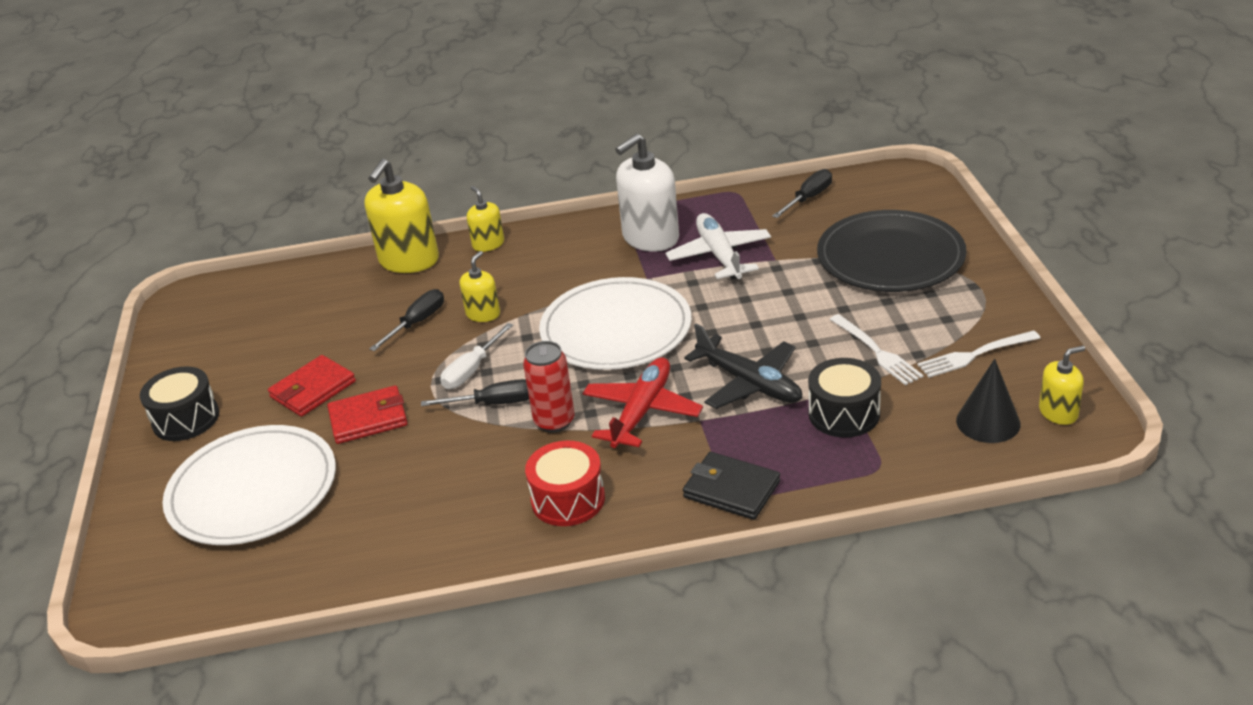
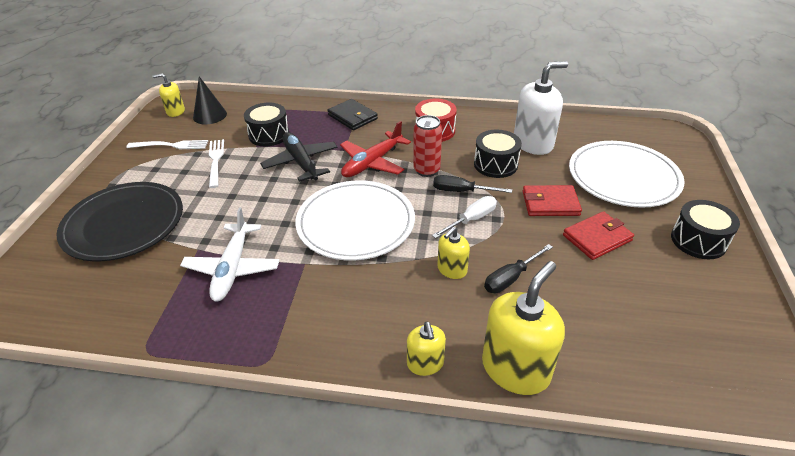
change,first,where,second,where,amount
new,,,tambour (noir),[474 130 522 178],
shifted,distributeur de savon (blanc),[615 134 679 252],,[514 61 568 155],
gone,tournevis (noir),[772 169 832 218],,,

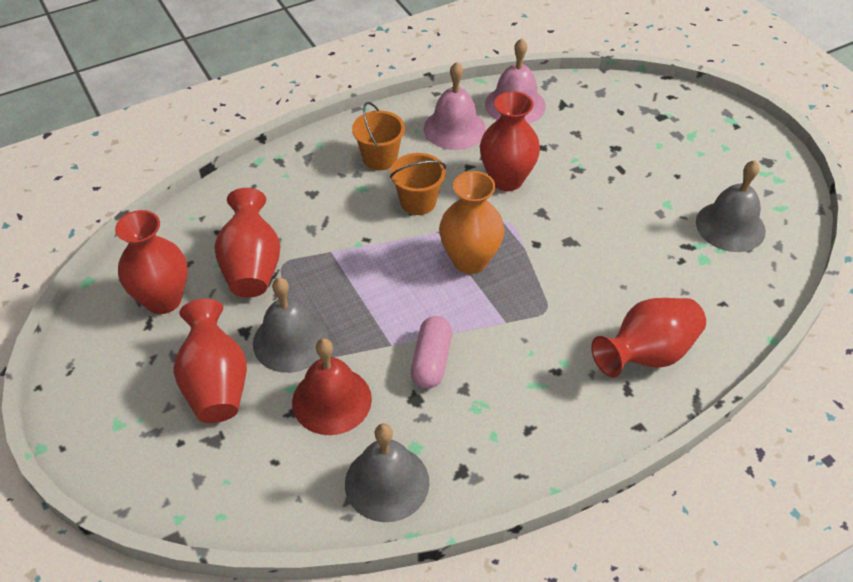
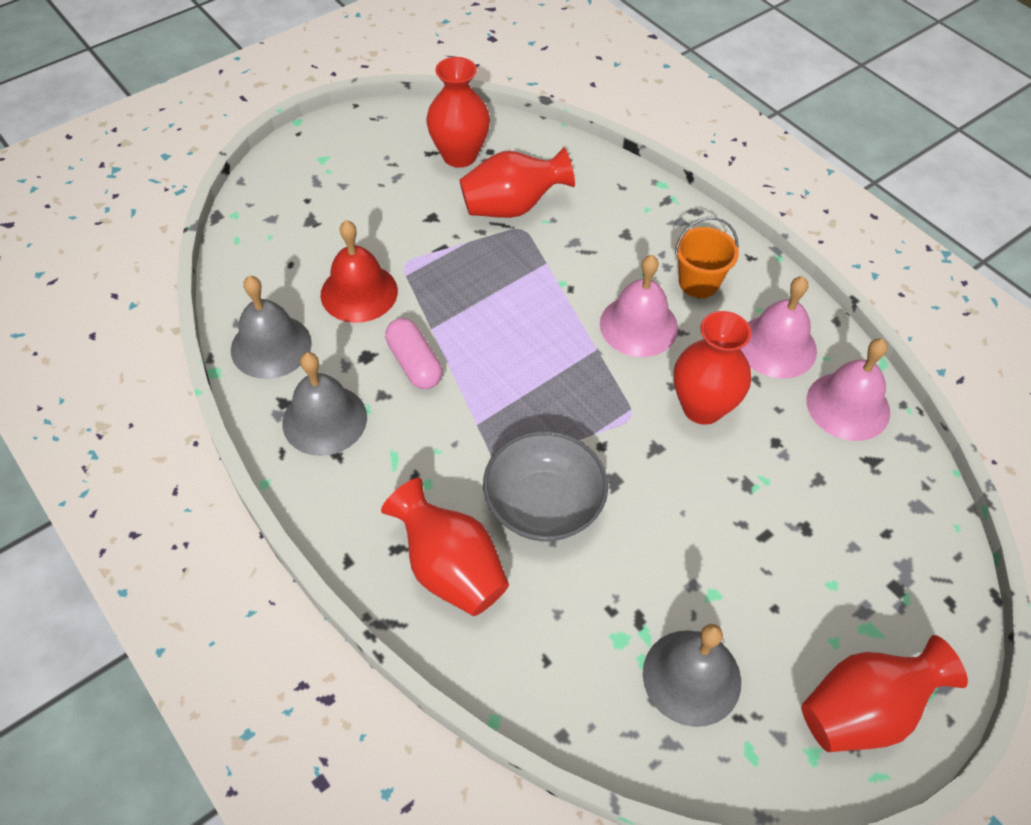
change,first,where,second,where,amount
shifted,cloche (gris),[253 277 329 373],,[282 352 367 456],
rotated,gélule (rose),[411 316 452 389],,[385 318 442 389],60 degrees clockwise
new,,,bol (gris),[483 431 608 541],
swapped,seau (orange),[390 153 446 215],cloche (rose),[600 255 678 357],
shifted,vase (rouge),[173 299 247 423],,[801 635 968 752],
gone,vase (orange),[439 171 504 274],,,

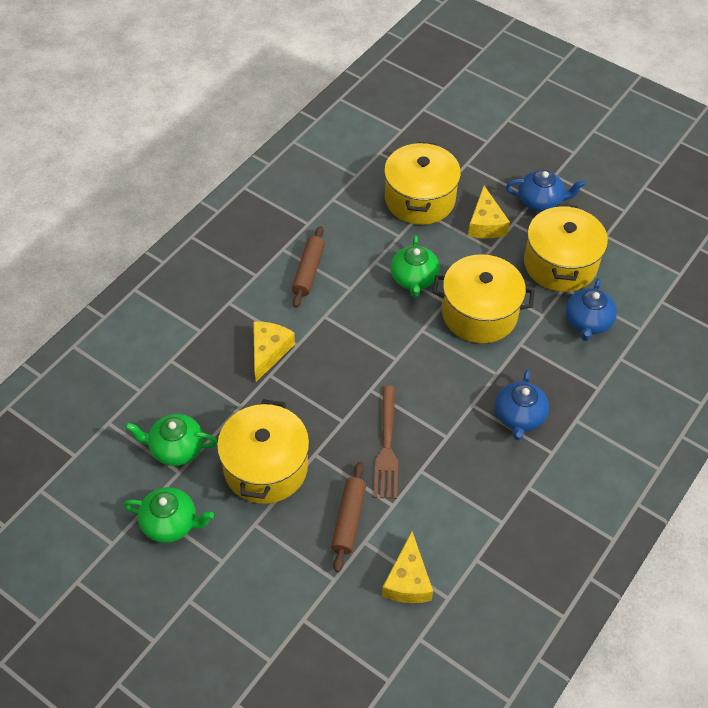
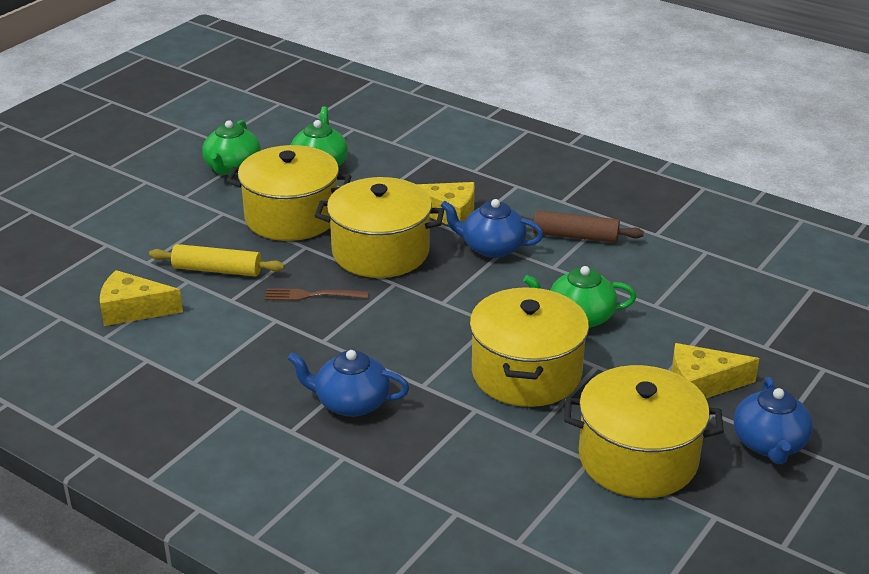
change,first,where,second,where,amount
repainted,rouleau à pâtisserie (marron),[331 462 366 572],rouleau à pâtisserie (jaune),[149 244 285 276],
scaled,fourchette (marron),[374 386 398 499],,[265 288 368 301],x0.65
shifted,marmite (jaune),[384 142 461 225],,[315 177 444 278],
shifted,théière (bleu),[566 278 617 341],,[441 199 543 258],

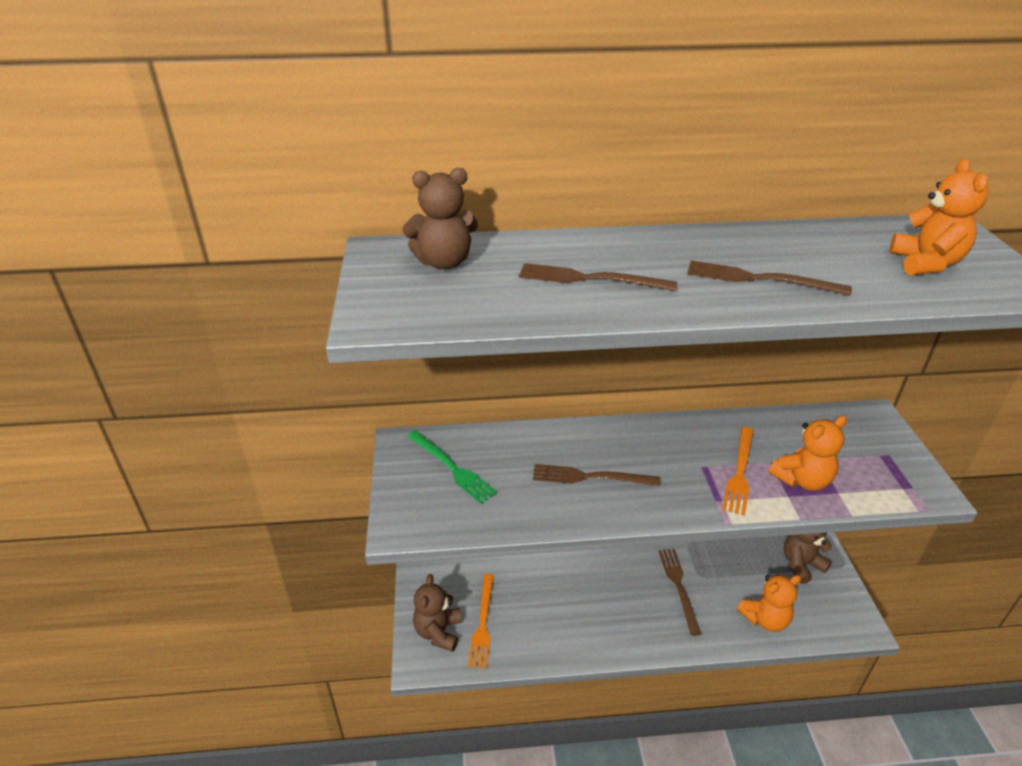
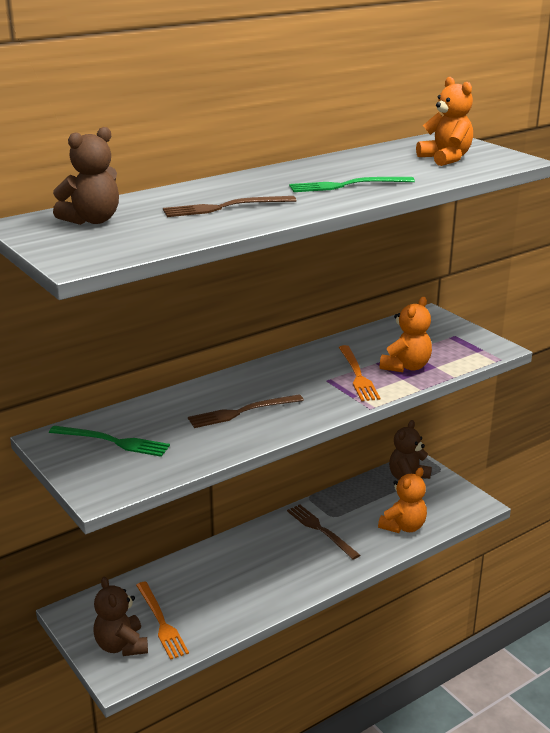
change,first,where,second,where,amount
repainted,fourchette (marron),[687 261 852 296],fourchette (vert),[289 177 415 192],

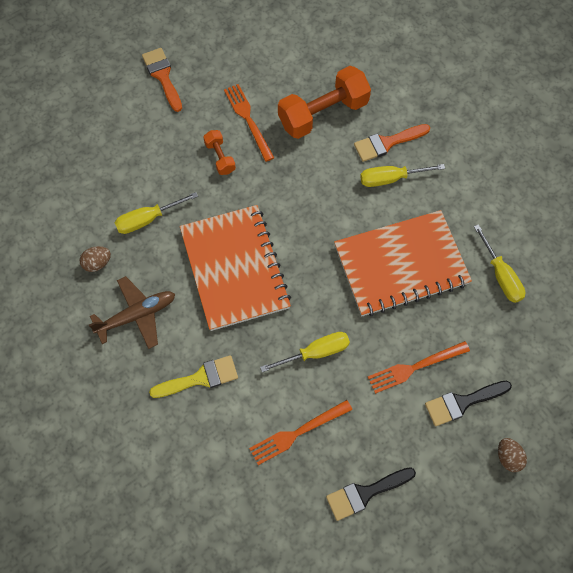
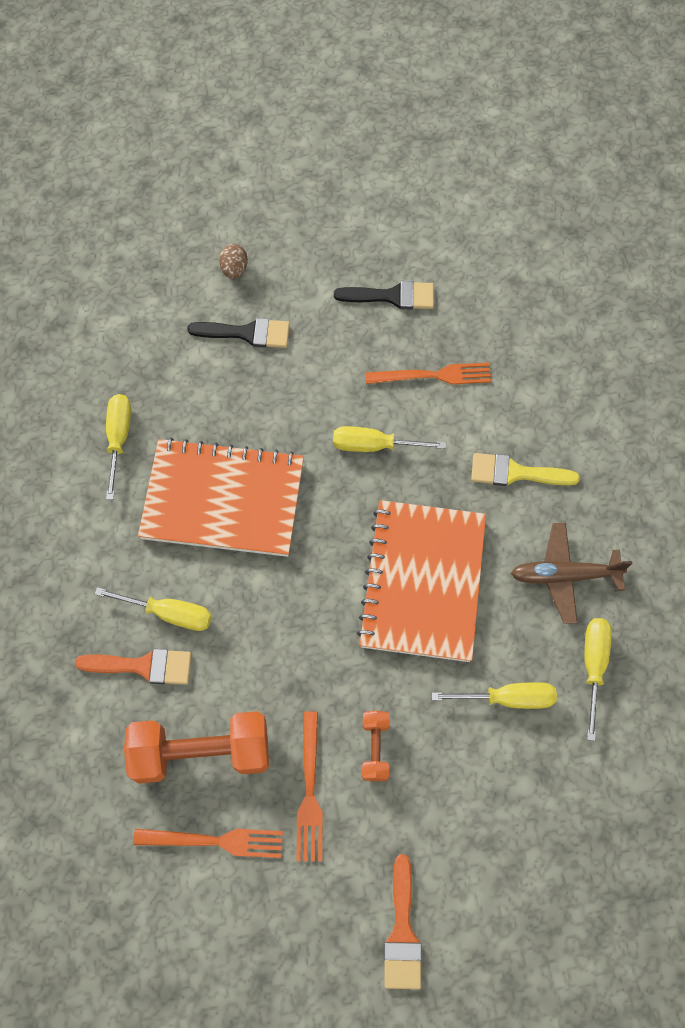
change,first,where,second,where,amount
shifted,fourchette (orange),[368 341 470 394],,[133 829 283 858],
swapped,œuf (marron),[80 246 111 272],tournevis (jaune),[584 618 612 741],

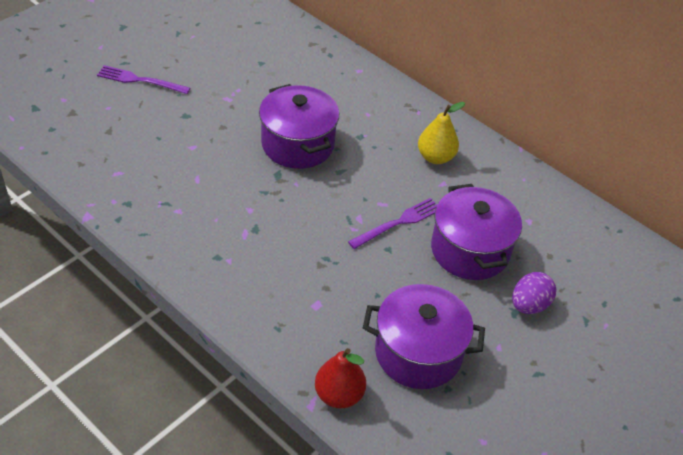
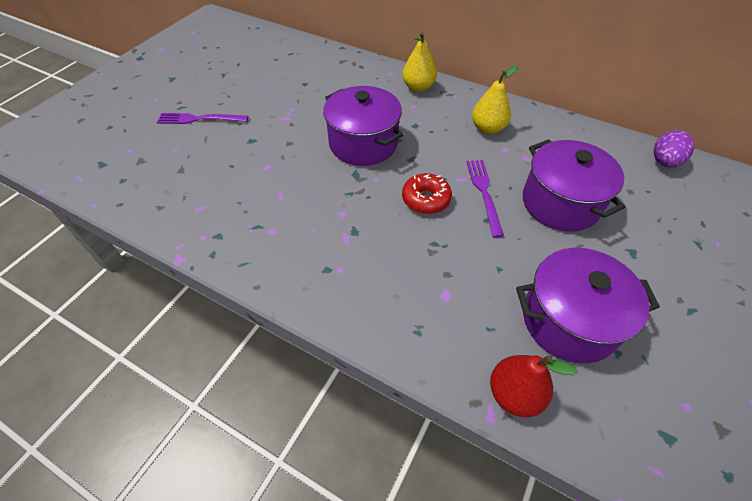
change,first,where,second,where,amount
new,,,poire (jaune),[402 32 437 92],
new,,,beignet (rouge),[402 173 452 214],
rotated,fourchette (violet),[348 198 437 249],,[467 160 504 237],45 degrees counterclockwise
shifted,œuf (violet),[512 272 556 314],,[654 130 694 168],

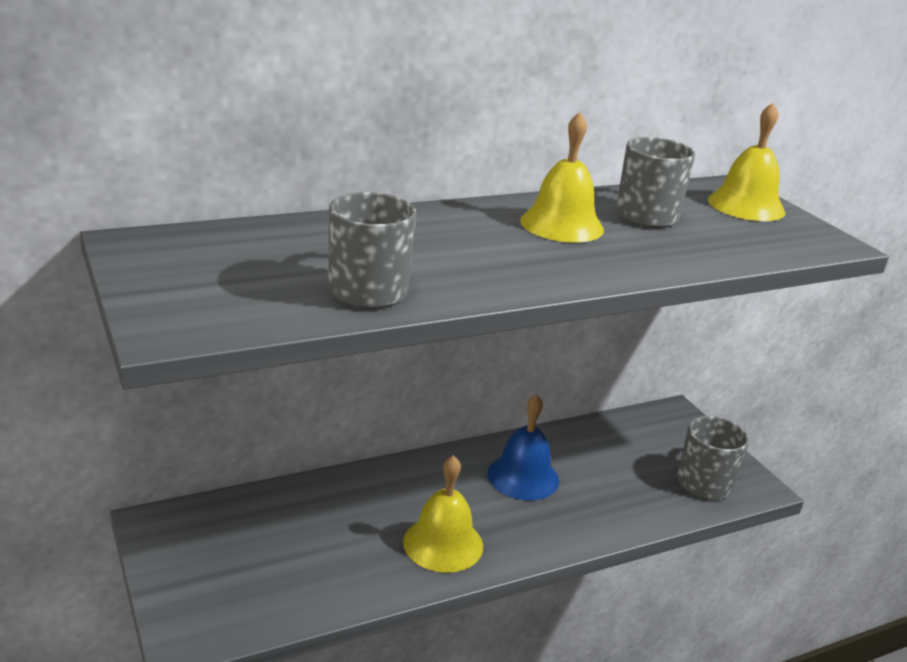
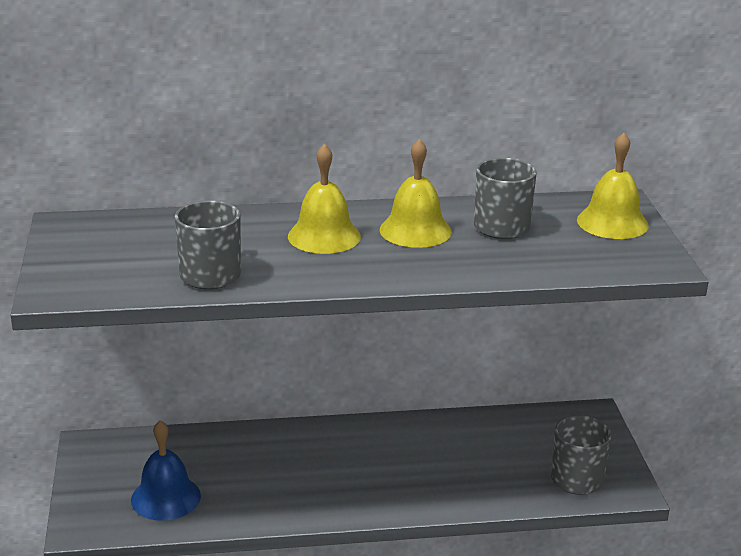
change,first,where,second,where,amount
shifted,cloche (bleu),[487 394 559 501],,[131 420 201 521],
shifted,cloche (jaune),[403 455 483 573],,[288 144 361 254],

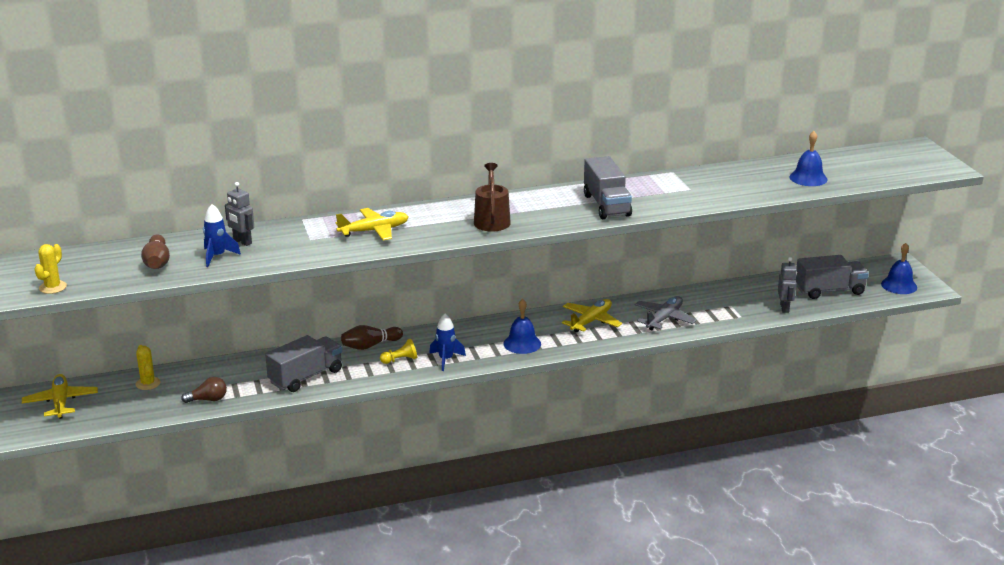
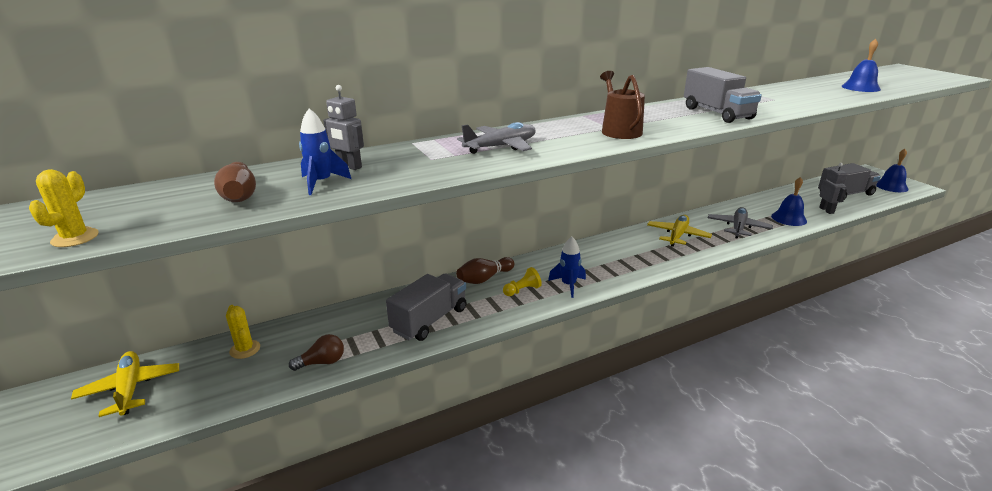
change,first,where,second,where,amount
repainted,avion (jaune),[335 208 409 240],avion (gris),[457 122 536 154],
shifted,cloche (bleu),[503 299 541 354],,[771 177 807 226],

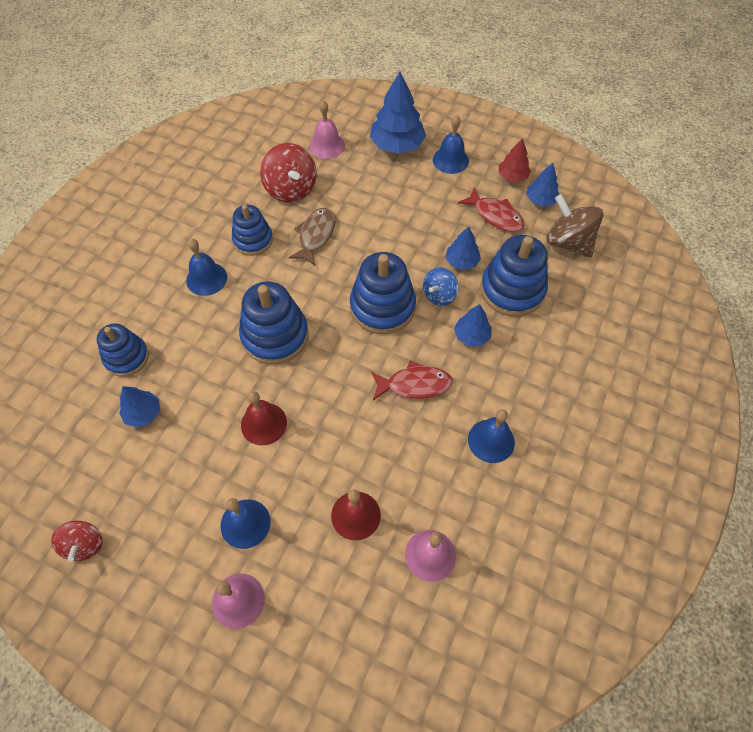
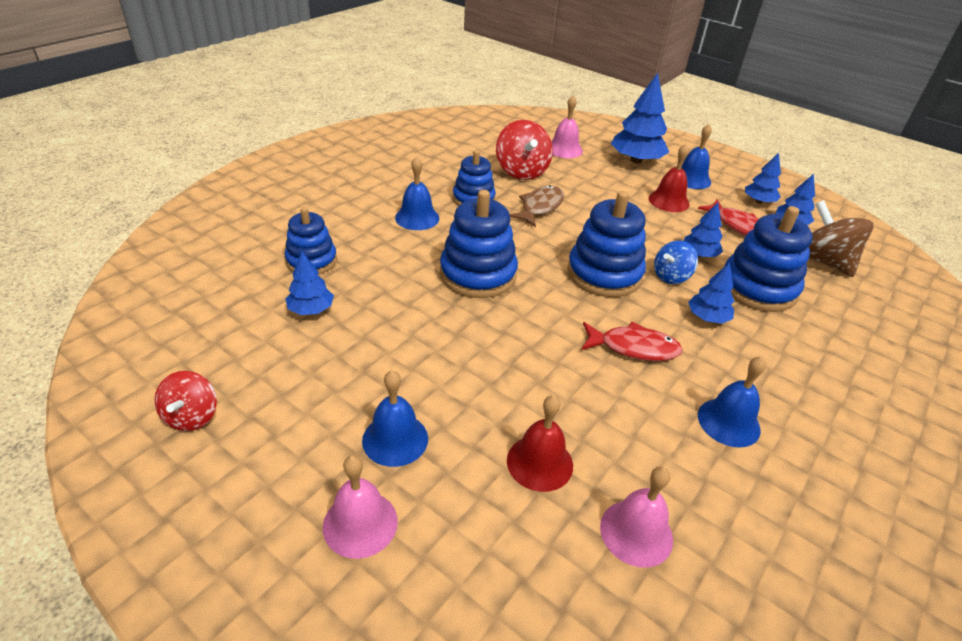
change,first,where,second,where,amount
shifted,cloche (rouge),[241 391 287 445],,[648 144 690 212],
repainted,arbre (rouge),[499 138 531 182],arbre (bleu),[745 153 781 204],

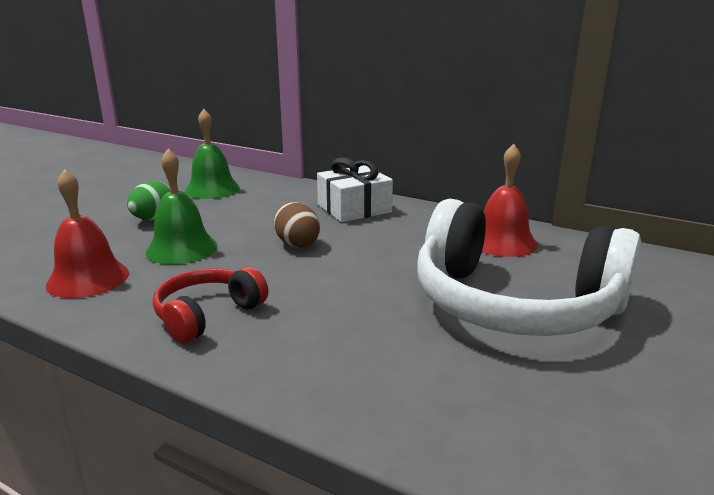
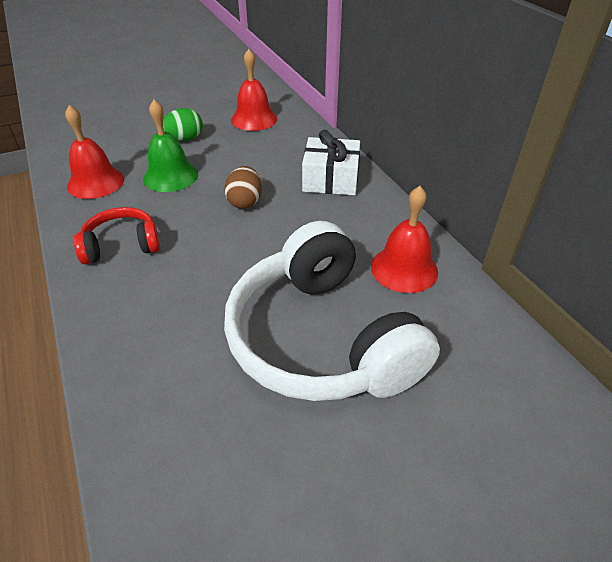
change,first,where,second,where,amount
repainted,cloche (vert),[185 109 240 199],cloche (rouge),[231 49 277 131],

